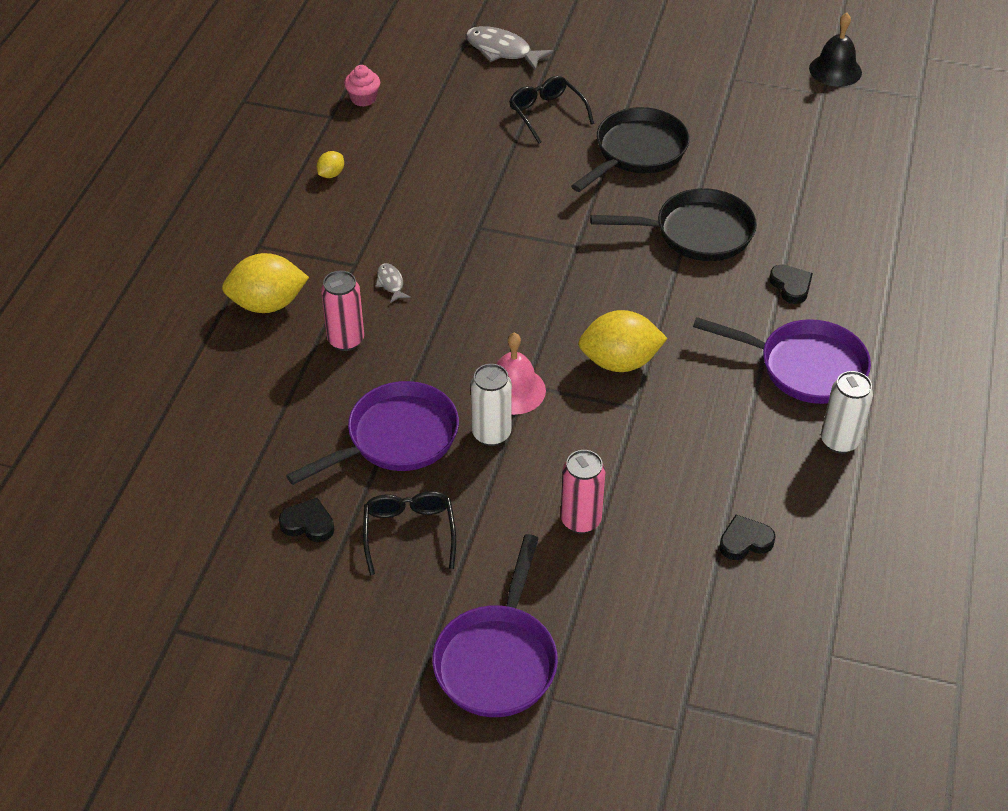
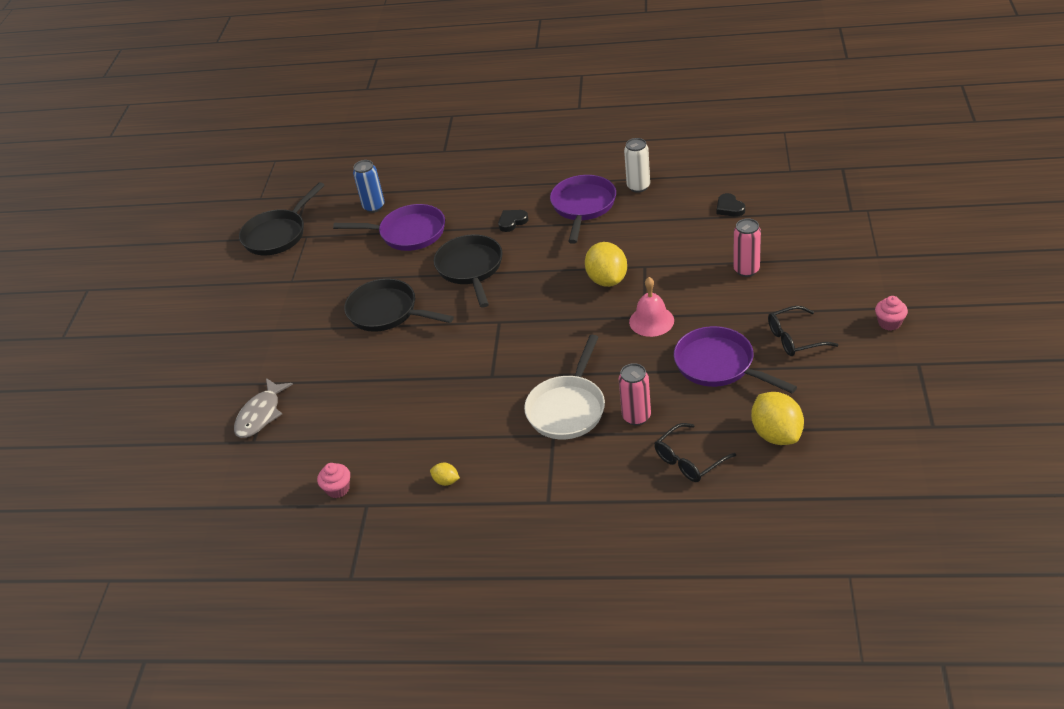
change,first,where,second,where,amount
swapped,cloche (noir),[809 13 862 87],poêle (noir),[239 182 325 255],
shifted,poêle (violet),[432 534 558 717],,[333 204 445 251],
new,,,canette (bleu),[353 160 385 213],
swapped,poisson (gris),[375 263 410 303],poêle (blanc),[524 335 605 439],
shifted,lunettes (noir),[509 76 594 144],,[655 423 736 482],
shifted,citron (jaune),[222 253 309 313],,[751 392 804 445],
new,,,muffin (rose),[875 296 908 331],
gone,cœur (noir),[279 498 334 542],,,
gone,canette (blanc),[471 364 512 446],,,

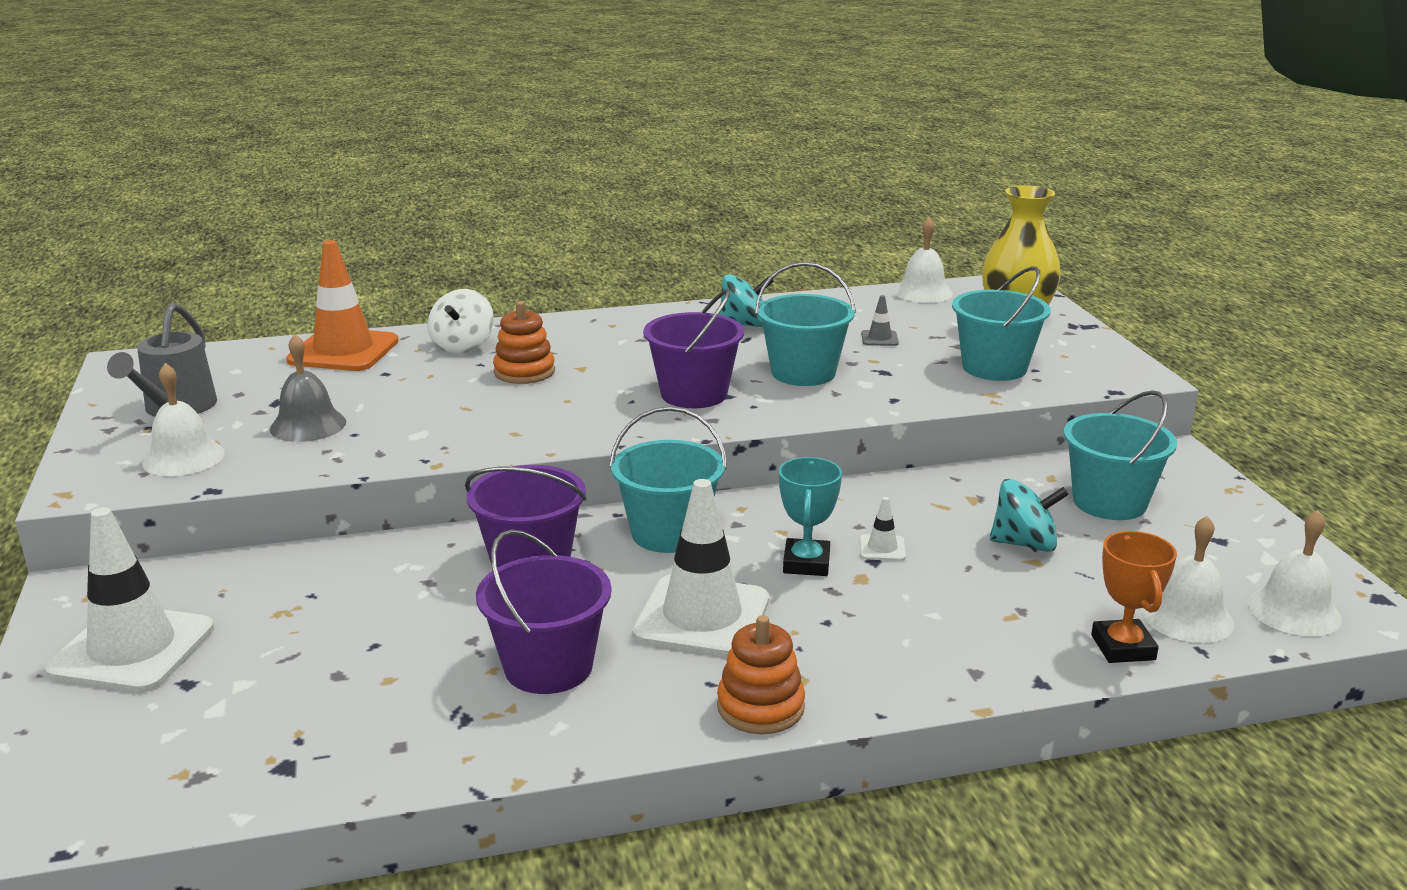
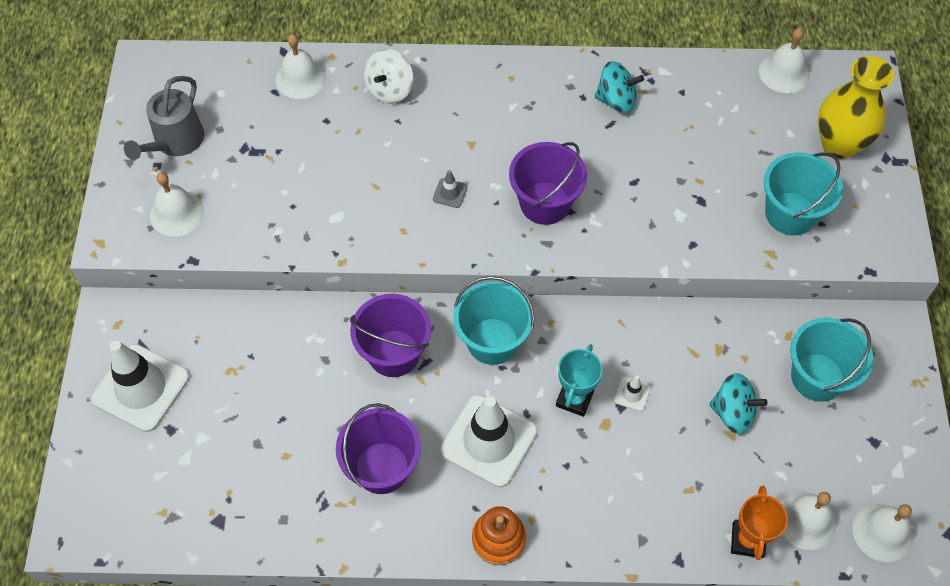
change,first,where,second,where,amount
swapped,cône de chantier (orange),[286 240 399 371],cloche (blanc),[276 34 326 99],
shifted,cône de chantier (gris),[861 295 899 346],,[433 170 468 208],
gone,cloche (gris),[270 334 346 442],,,
gone,jouet à empiler (orange),[493 301 555 384],,,
gone,seau (turquoise),[755 262 856 386],,,

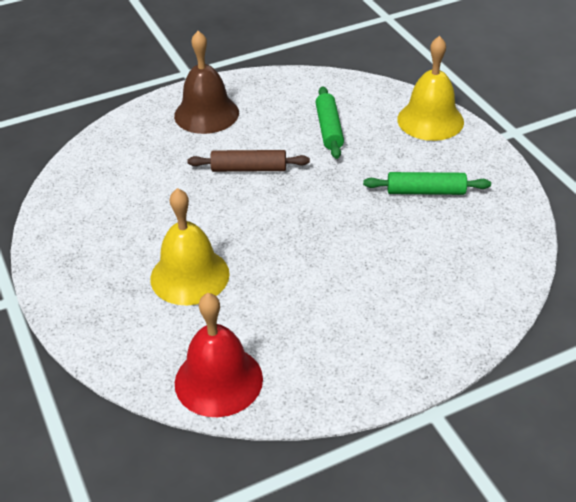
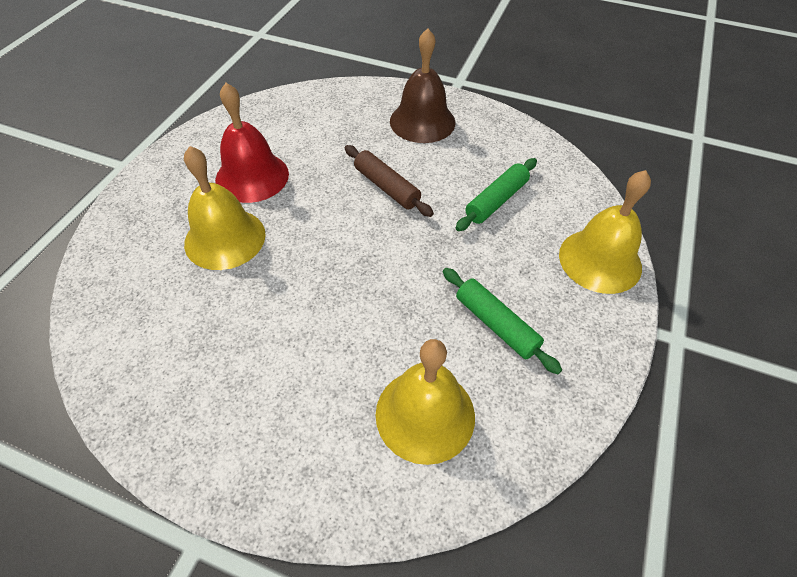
change,first,where,second,where,amount
shifted,cloche (rouge),[175 293 263 417],,[215 83 289 203],
new,,,cloche (jaune),[376 339 475 465],

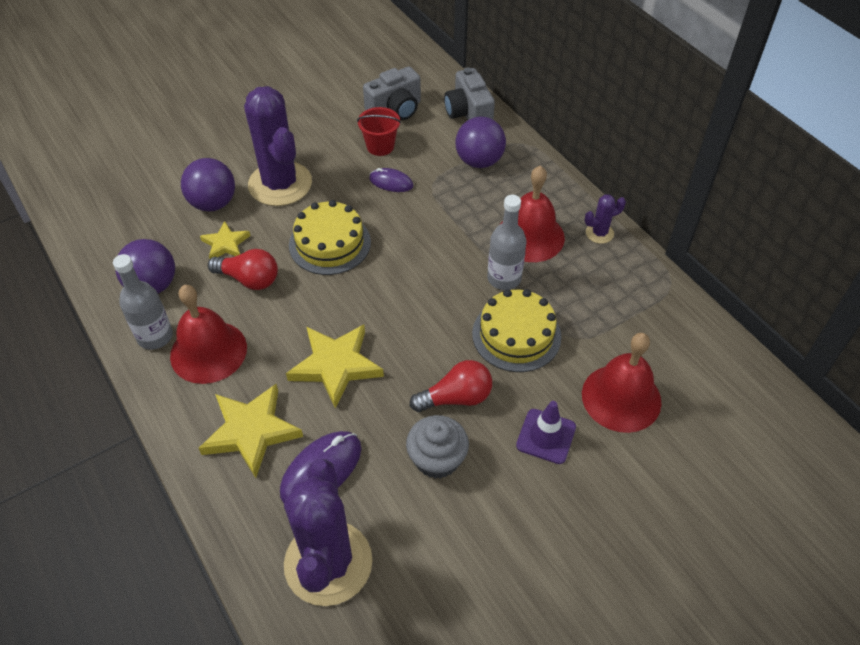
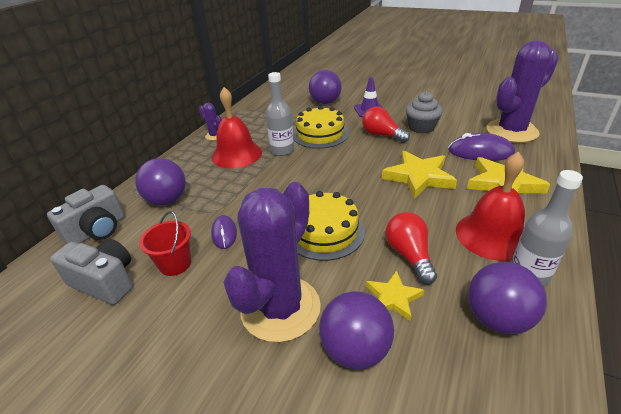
change,first,where,second,where,amount
swapped,cloche (rouge),[582 333 662 433],balle (violet),[309 70 342 104],

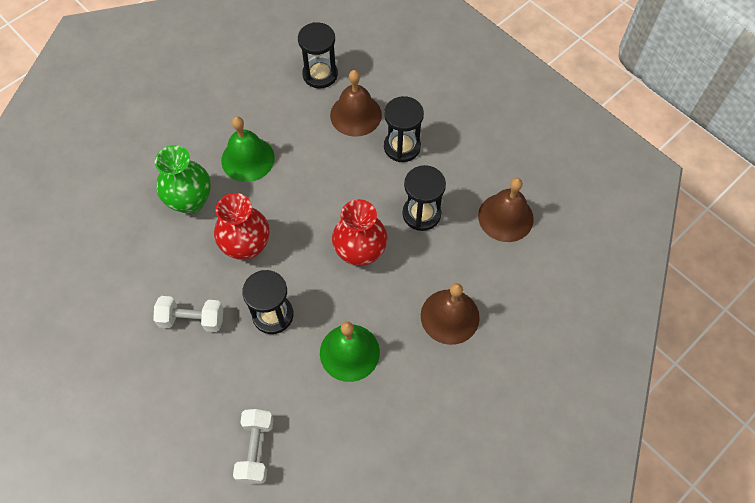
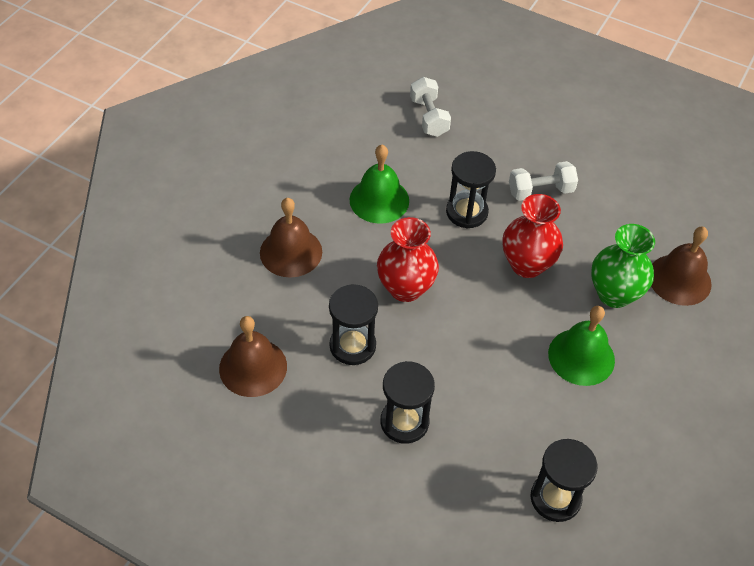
change,first,where,second,where,amount
shifted,cloche (marron),[330 70 382 137],,[651 227 712 306],

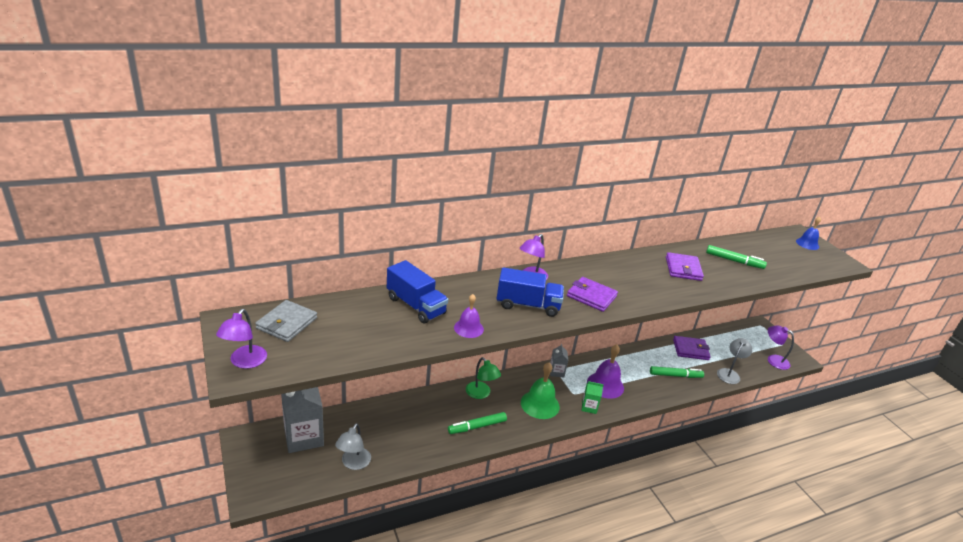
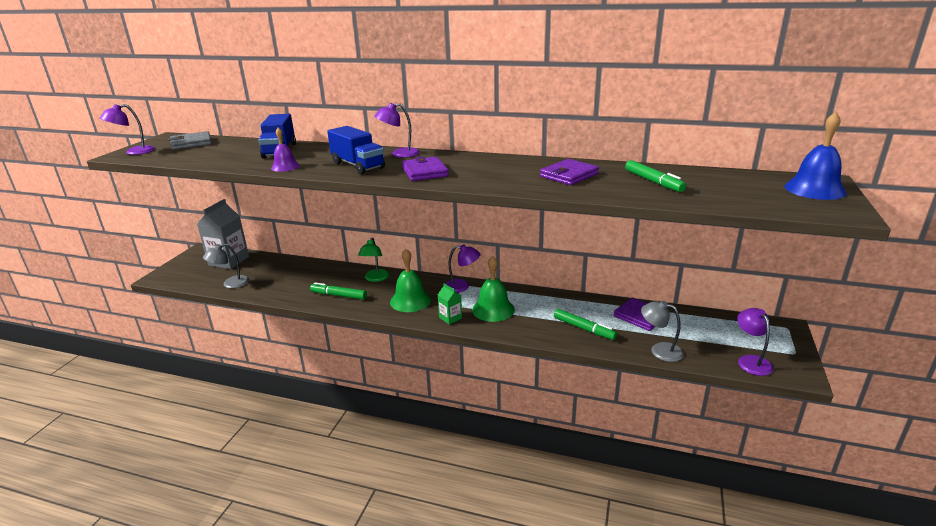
change,first,where,second,where,amount
swapped,brique de lait (gris),[550 344 568 377],lampe (violet),[445 244 480 293],
repainted,cloche (violet),[587 344 624 399],cloche (vert),[472 256 515 322],
rotated,lampe (gris),[717 338 753 384],,[641 301 684 362],135 degrees counterclockwise
scaled,cloche (bleu),[796 217 821 250],,[784 112 847 200],x1.62

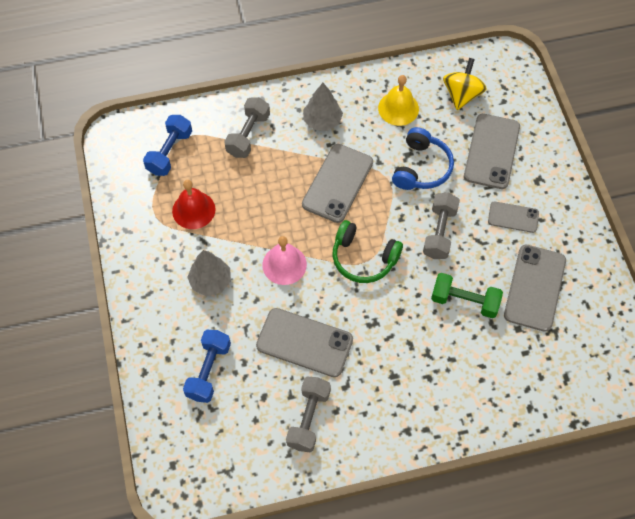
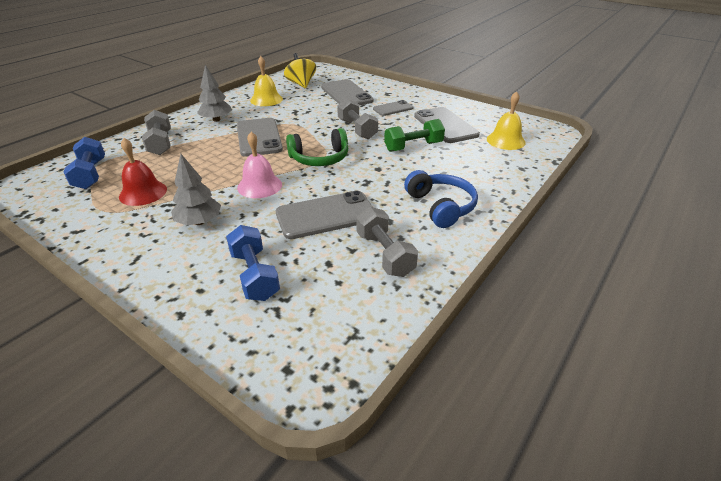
change,first,where,second,where,amount
shifted,casque audio (bleu),[392 127 454 190],,[404 170 478 228],
new,,,cloche (jaune),[487 91 526 150],

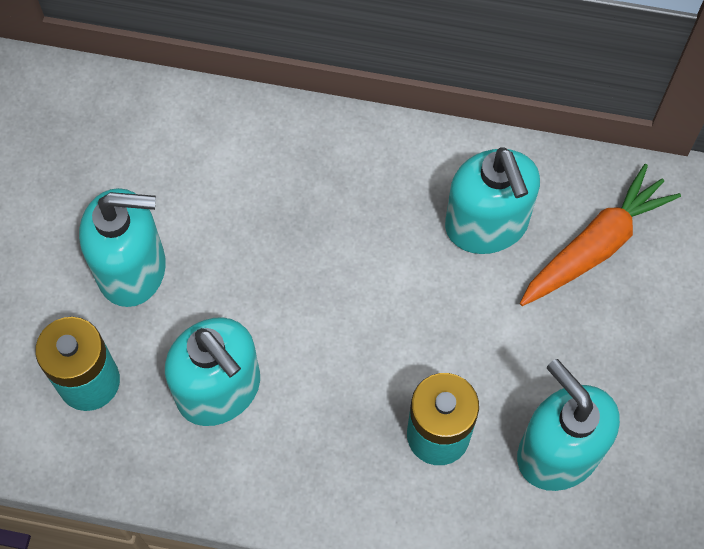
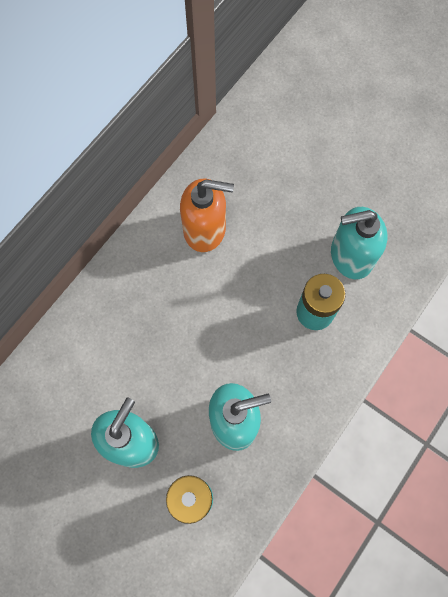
change,first,where,second,where,amount
repainted,distributeur de savon (turquoise),[445 147 540 254],distributeur de savon (orange),[180 179 234 252],
gone,carotte (orange),[520 164 681 306],,,

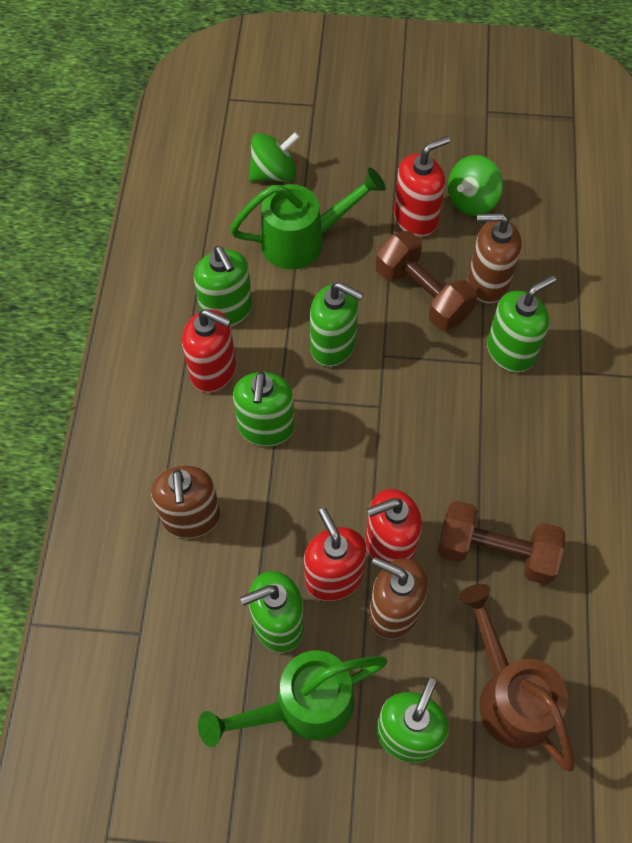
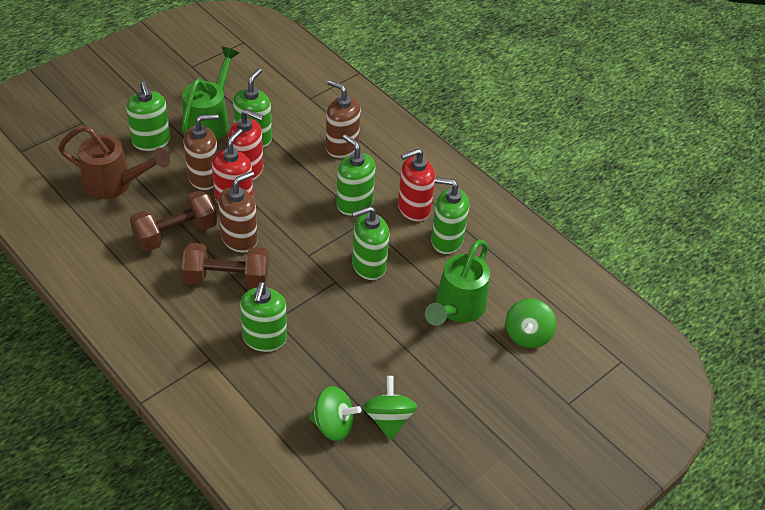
change,first,where,second,where,amount
shifted,haltère (marron),[375 231 477 331],,[182 243 269 288],
shifted,distributeur de savon (marron),[468 213 522 304],,[218 171 257 252],
new,,,toupie (vert),[309 386 361 441],
gone,distributeur de savon (rouge),[394 136 450 237],,,

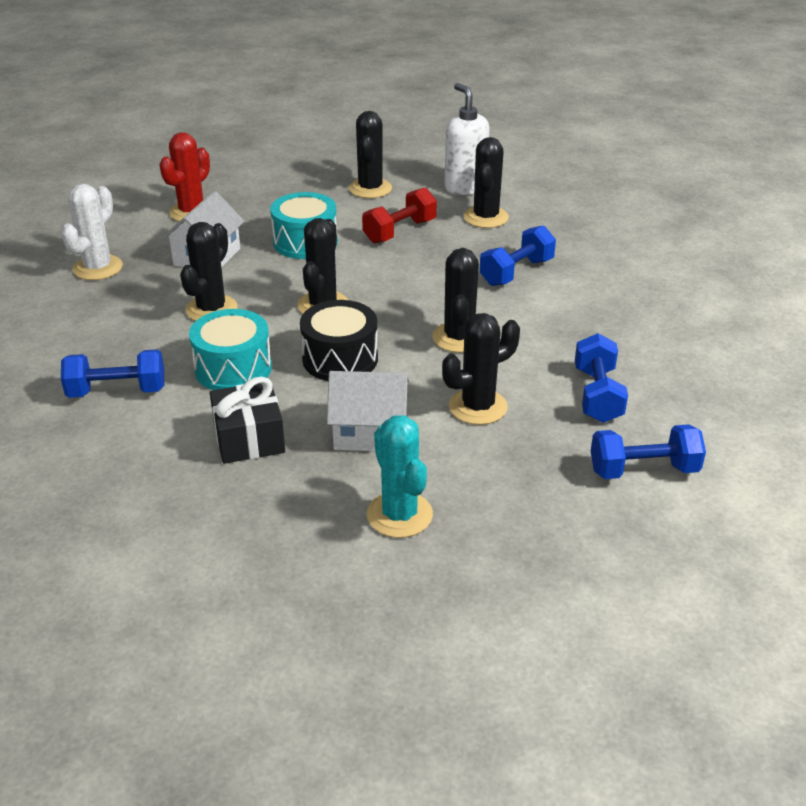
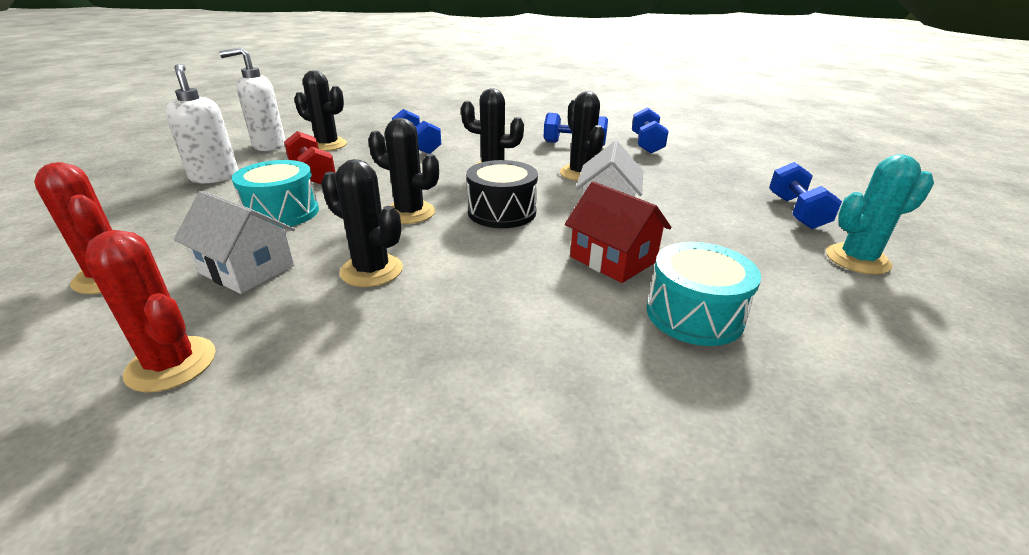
change,first,where,second,where,amount
repainted,cactus (blanc),[61 184 123 280],cactus (rouge),[85 230 216 392],
swapped,cactus (noir),[349 111 392 198],distributeur de savon (blanc),[165 64 238 184],
swapped,cadeau (noir),[210 377 285 464],maison (rouge),[565 181 671 283],
shifted,tambour (turquoise),[189 309 272 390],,[647 242 761 346],
shifted,haltère (bleu),[61 349 164 398],,[769 162 842 229],
shifted,cactus (turquoise),[367 415 433 538],,[826 154 934 275],

